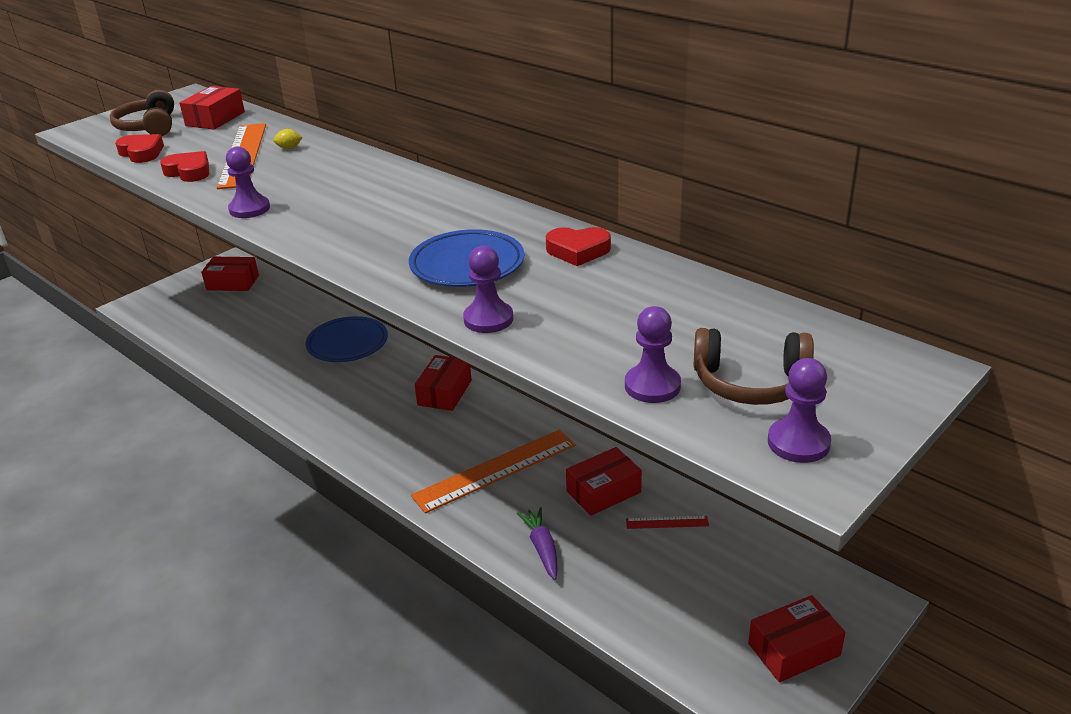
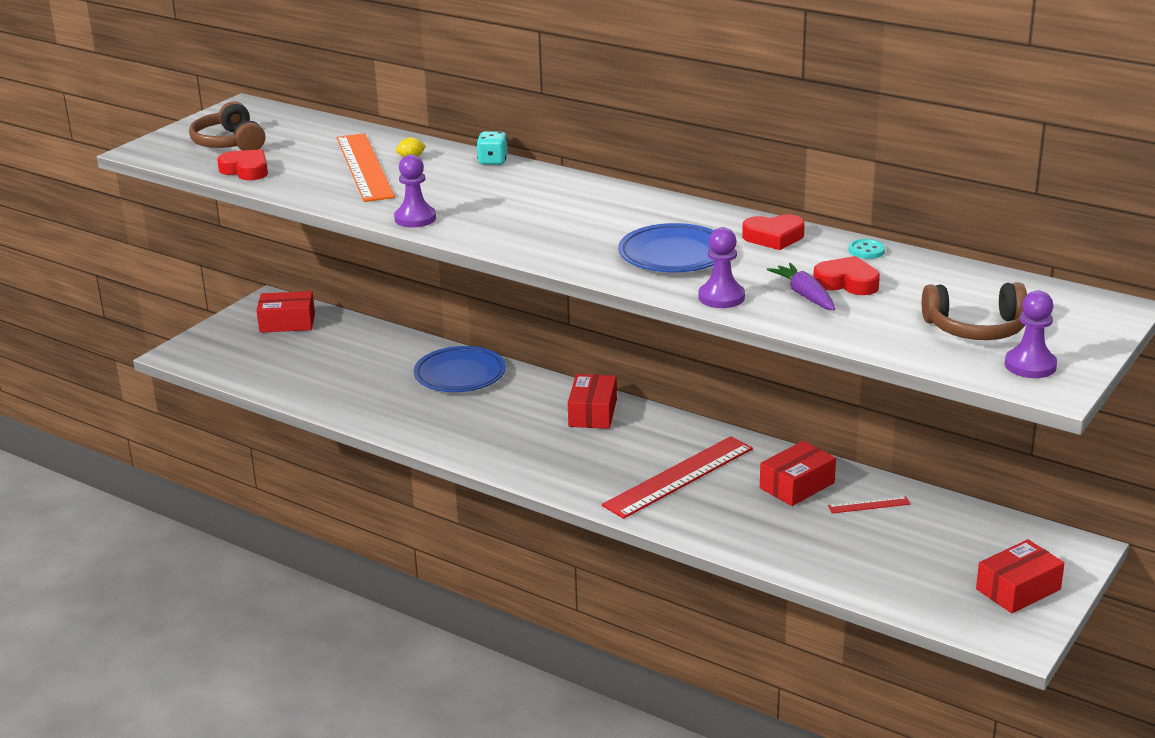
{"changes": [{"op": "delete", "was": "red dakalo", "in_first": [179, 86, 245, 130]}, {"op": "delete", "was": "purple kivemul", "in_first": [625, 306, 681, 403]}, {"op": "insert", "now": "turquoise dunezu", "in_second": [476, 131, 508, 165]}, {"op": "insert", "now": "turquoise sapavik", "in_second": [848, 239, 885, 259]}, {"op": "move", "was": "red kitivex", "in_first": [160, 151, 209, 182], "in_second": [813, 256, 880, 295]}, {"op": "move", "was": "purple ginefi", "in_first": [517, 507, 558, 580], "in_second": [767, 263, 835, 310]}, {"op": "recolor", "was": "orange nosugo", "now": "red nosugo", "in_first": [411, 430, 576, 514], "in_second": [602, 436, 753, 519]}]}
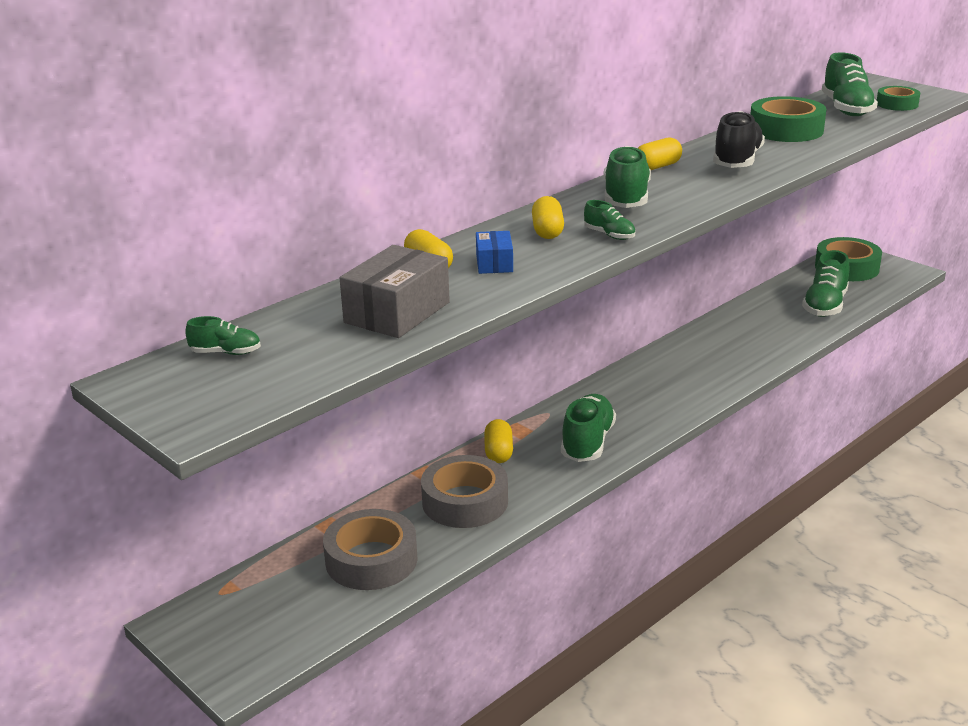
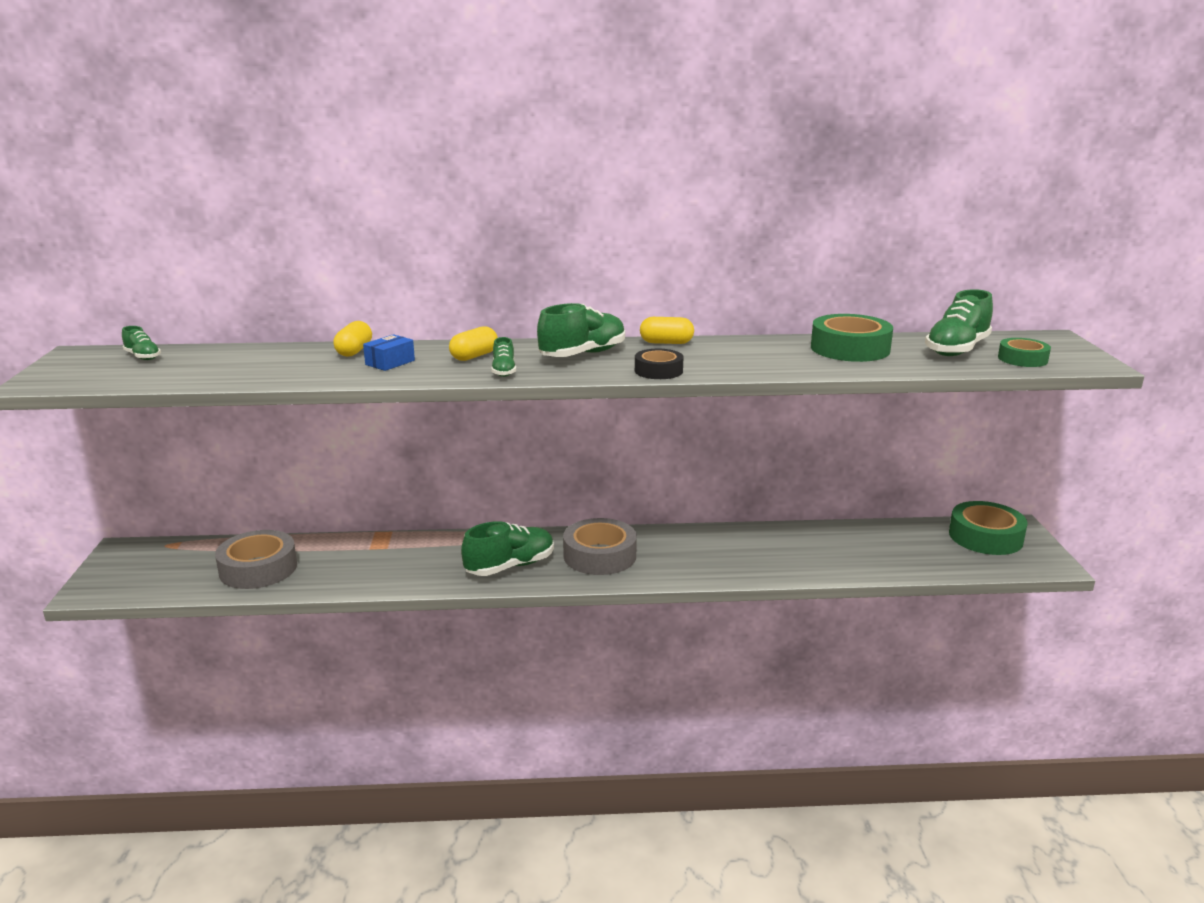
{"changes": [{"op": "delete", "was": "grey dakalo", "in_first": [340, 245, 450, 338]}, {"op": "delete", "was": "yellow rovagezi", "in_first": [484, 419, 513, 463]}, {"op": "delete", "was": "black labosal", "in_first": [713, 111, 765, 168]}, {"op": "delete", "was": "green labosal", "in_first": [802, 250, 849, 317]}, {"op": "insert", "now": "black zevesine", "in_second": [635, 349, 684, 379]}, {"op": "move", "was": "grey zevesine", "in_first": [421, 455, 508, 528], "in_second": [563, 518, 637, 575]}]}
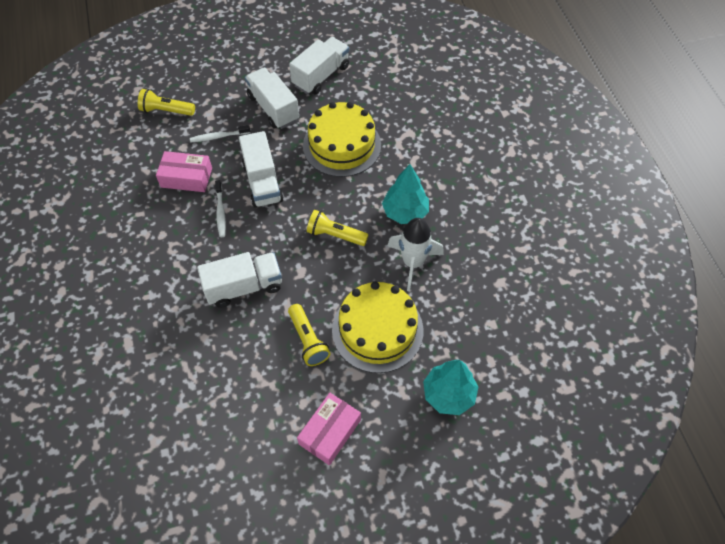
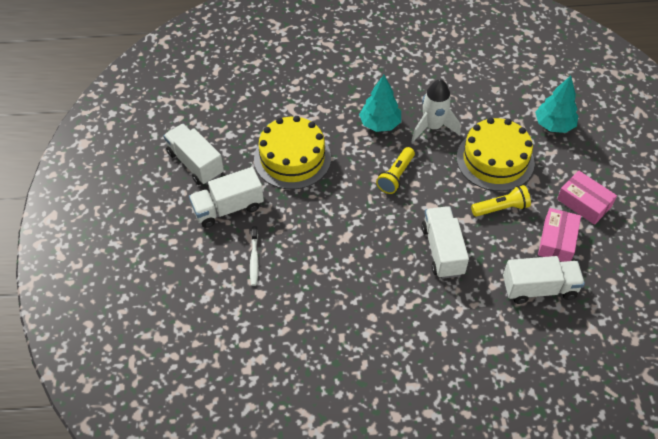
{"changes": [{"op": "delete", "was": "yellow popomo", "in_first": [138, 89, 195, 116]}, {"op": "delete", "was": "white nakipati", "in_first": [215, 180, 226, 237]}, {"op": "move", "was": "pink dakalo", "in_first": [156, 151, 212, 192], "in_second": [538, 208, 581, 262]}, {"op": "move", "was": "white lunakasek", "in_first": [239, 131, 284, 208], "in_second": [503, 256, 585, 304]}]}
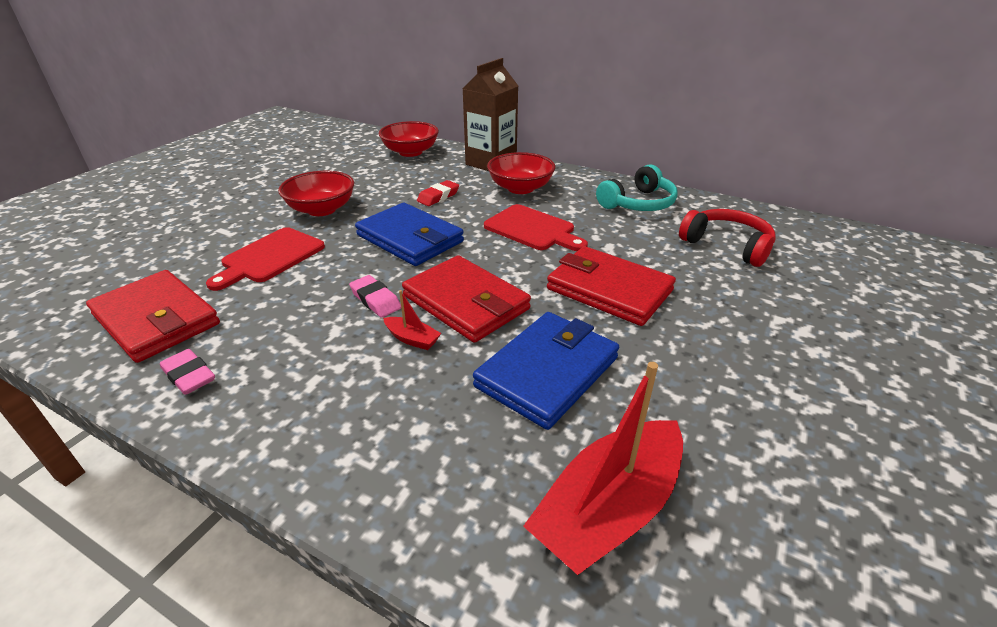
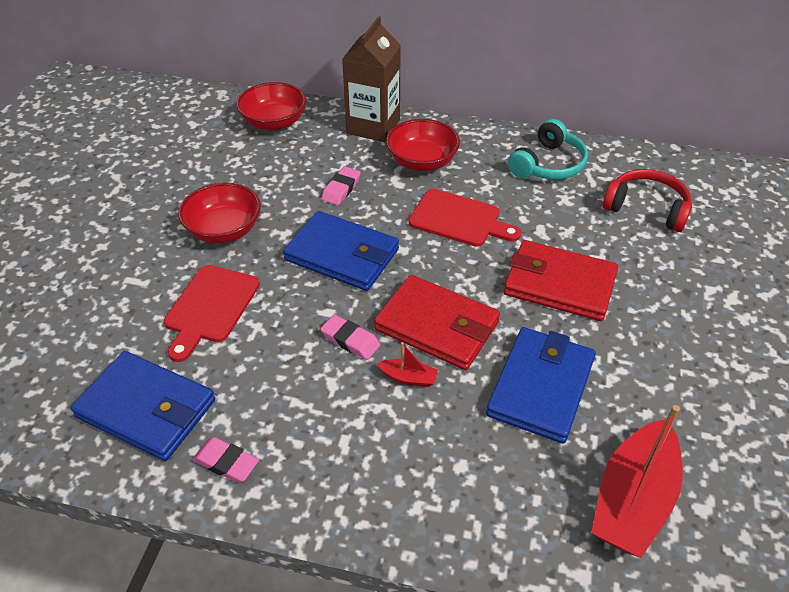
{"changes": [{"op": "recolor", "was": "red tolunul", "now": "blue tolunul", "in_first": [86, 270, 220, 363], "in_second": [71, 351, 215, 461]}, {"op": "recolor", "was": "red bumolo", "now": "pink bumolo", "in_first": [417, 180, 459, 206], "in_second": [322, 167, 361, 205]}]}
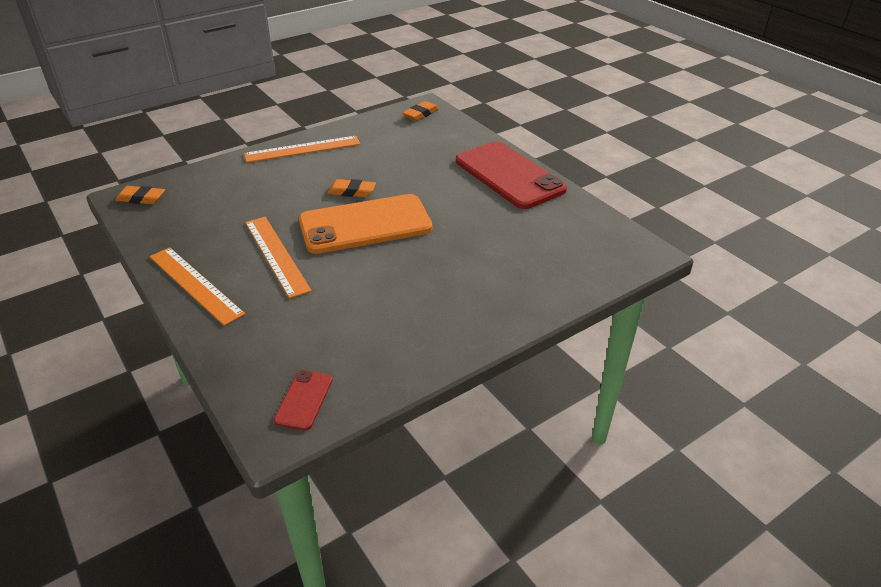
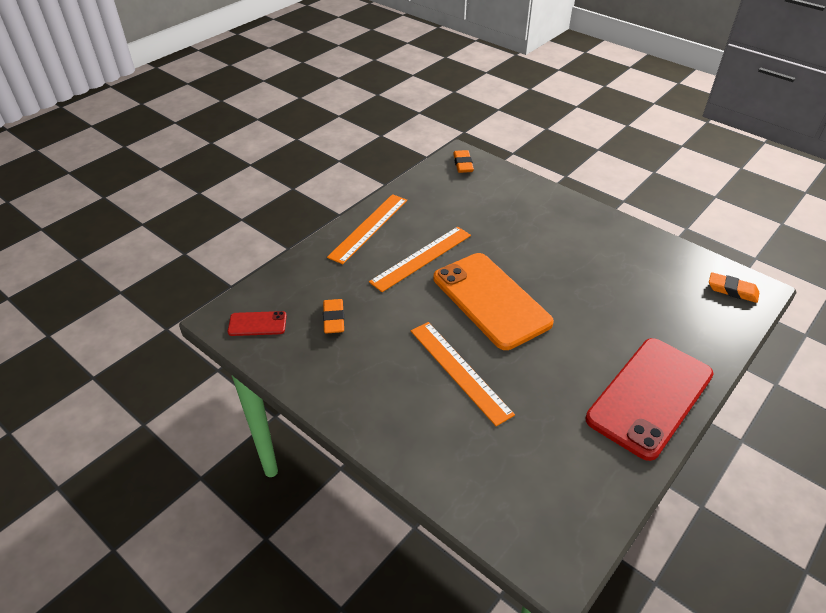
{"changes": [{"op": "move", "was": "orange nosugo", "in_first": [244, 136, 360, 163], "in_second": [411, 322, 515, 426]}, {"op": "move", "was": "orange bumolo", "in_first": [327, 179, 376, 197], "in_second": [323, 299, 344, 334]}]}
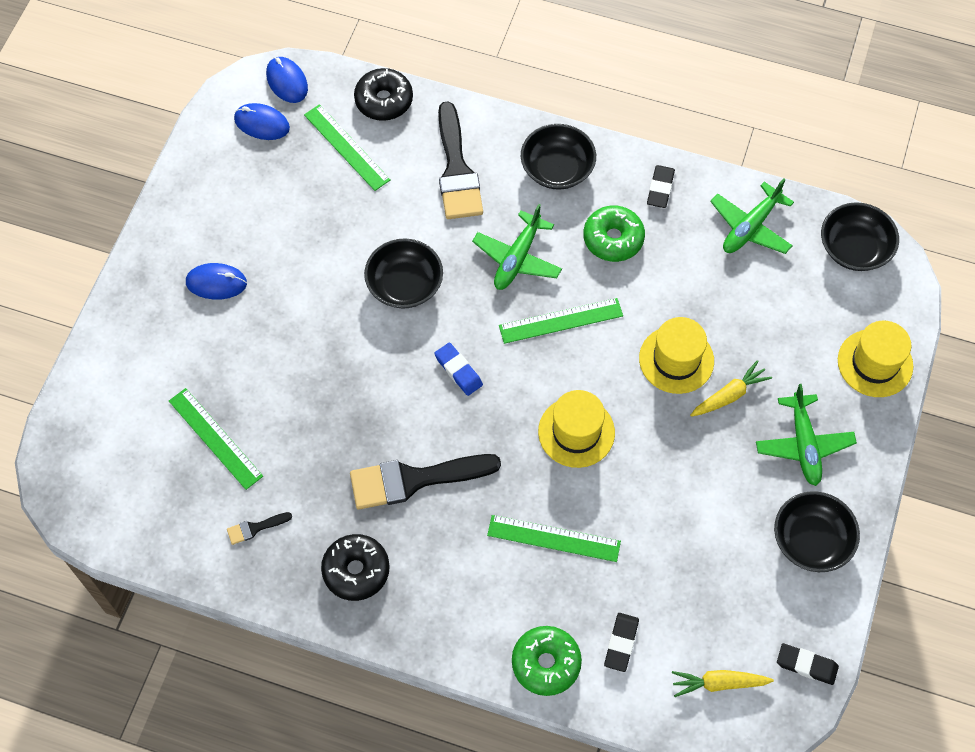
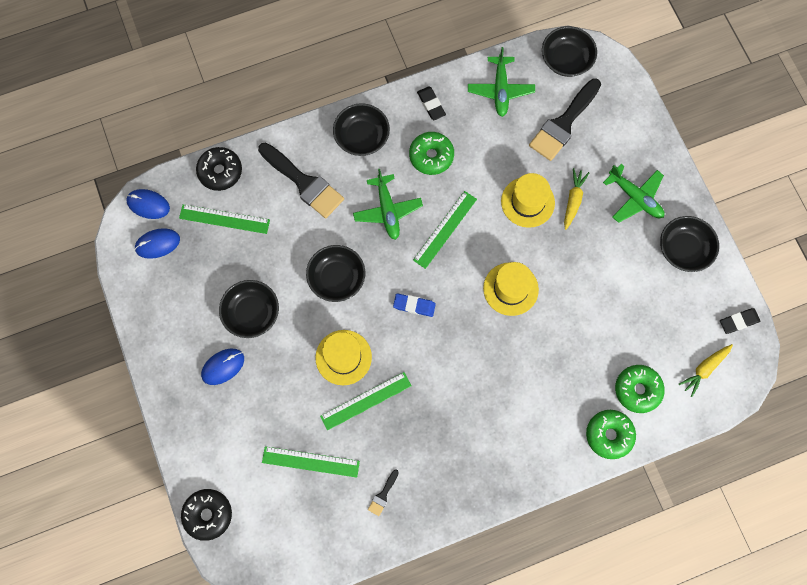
{"changes": [{"op": "insert", "now": "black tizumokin", "in_second": [219, 280, 279, 338]}, {"op": "move", "was": "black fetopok", "in_first": [321, 534, 390, 601], "in_second": [181, 489, 232, 541]}, {"op": "move", "was": "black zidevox", "in_first": [350, 454, 501, 510], "in_second": [529, 79, 601, 161]}, {"op": "move", "was": "green nosugo", "in_first": [487, 515, 621, 562], "in_second": [320, 372, 412, 430]}, {"op": "move", "was": "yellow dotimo", "in_first": [838, 321, 913, 397], "in_second": [315, 330, 372, 385]}, {"op": "replace", "was": "black bumolo", "now": "green fetopok", "in_first": [604, 613, 639, 672], "in_second": [615, 365, 665, 413]}]}
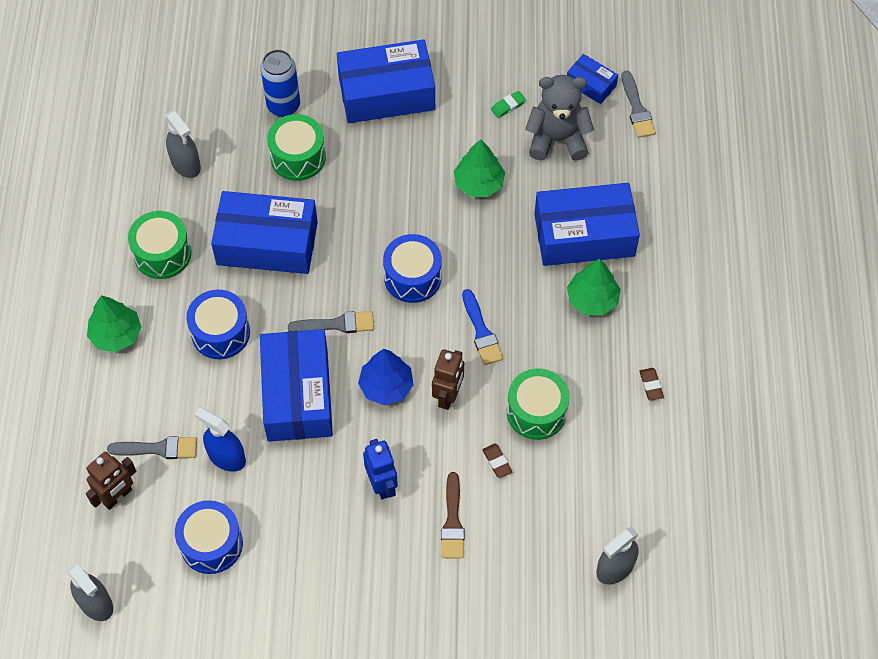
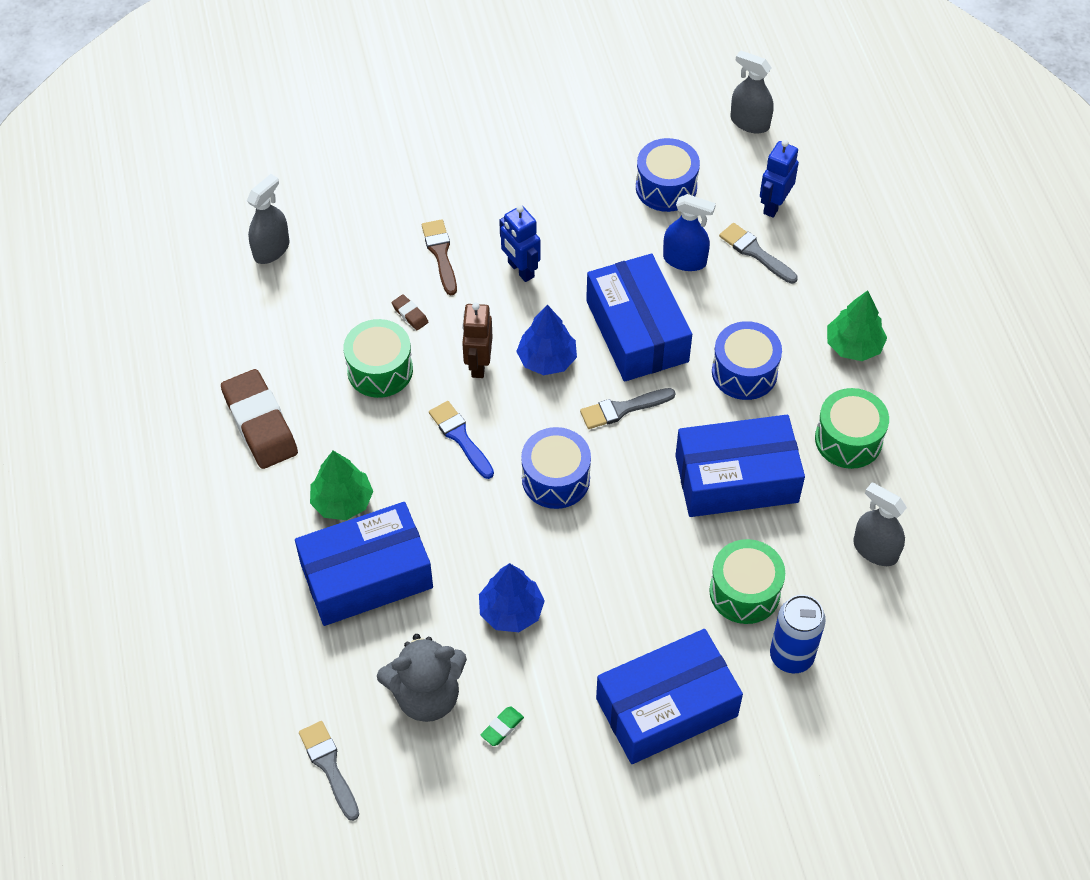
{"changes": [{"op": "delete", "was": "blue dakalo", "in_first": [567, 54, 618, 104]}, {"op": "recolor", "was": "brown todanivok", "now": "blue todanivok", "in_first": [86, 452, 136, 510], "in_second": [760, 140, 799, 218]}, {"op": "recolor", "was": "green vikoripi", "now": "blue vikoripi", "in_first": [453, 139, 505, 197], "in_second": [479, 563, 545, 632]}, {"op": "rotate", "was": "grey zidevox", "in_first": [107, 436, 197, 459], "in_second": [719, 223, 798, 284], "clockwise": 60}, {"op": "resize", "was": "brown bumolo", "in_first": [639, 368, 664, 401], "in_second": [221, 369, 298, 469], "ratio": 2.45}]}
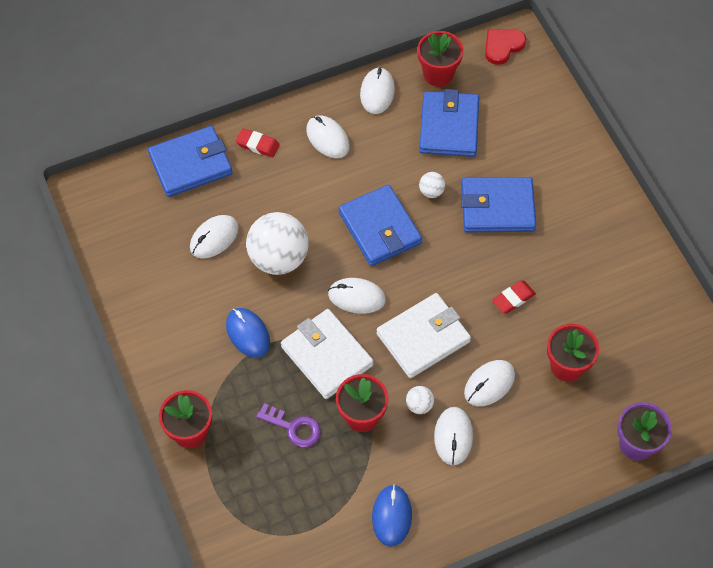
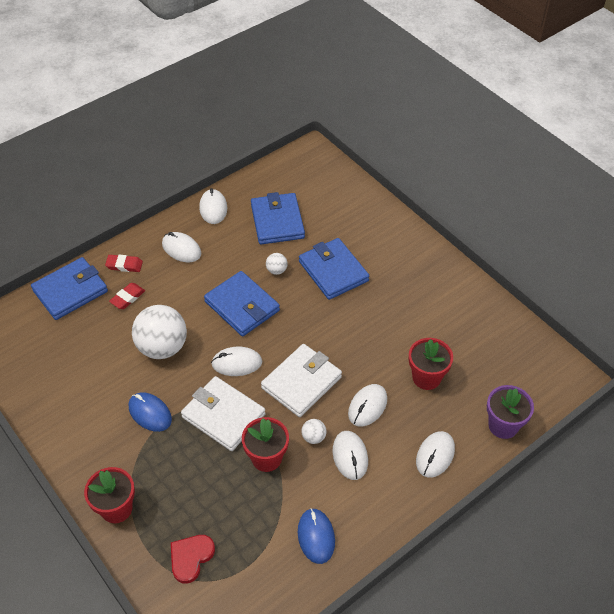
{"changes": [{"op": "delete", "was": "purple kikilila", "in_first": [256, 403, 321, 447]}, {"op": "delete", "was": "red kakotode", "in_first": [417, 31, 464, 87]}, {"op": "move", "was": "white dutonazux", "in_first": [190, 215, 239, 258], "in_second": [416, 431, 455, 478]}, {"op": "move", "was": "red kitivex", "in_first": [485, 29, 526, 65], "in_second": [171, 535, 215, 583]}, {"op": "move", "was": "red bumolo", "in_first": [492, 280, 536, 313], "in_second": [109, 283, 145, 309]}, {"op": "rotate", "was": "blue tolunul", "in_first": [461, 177, 536, 232], "in_second": [299, 238, 369, 300], "clockwise": 75}]}
